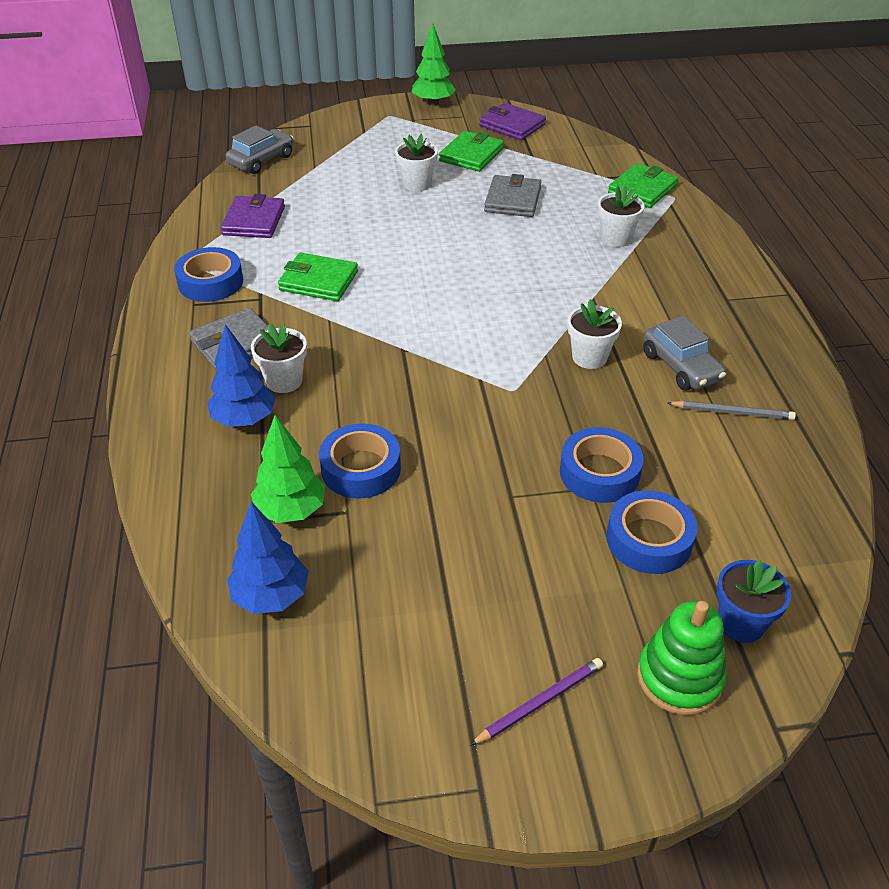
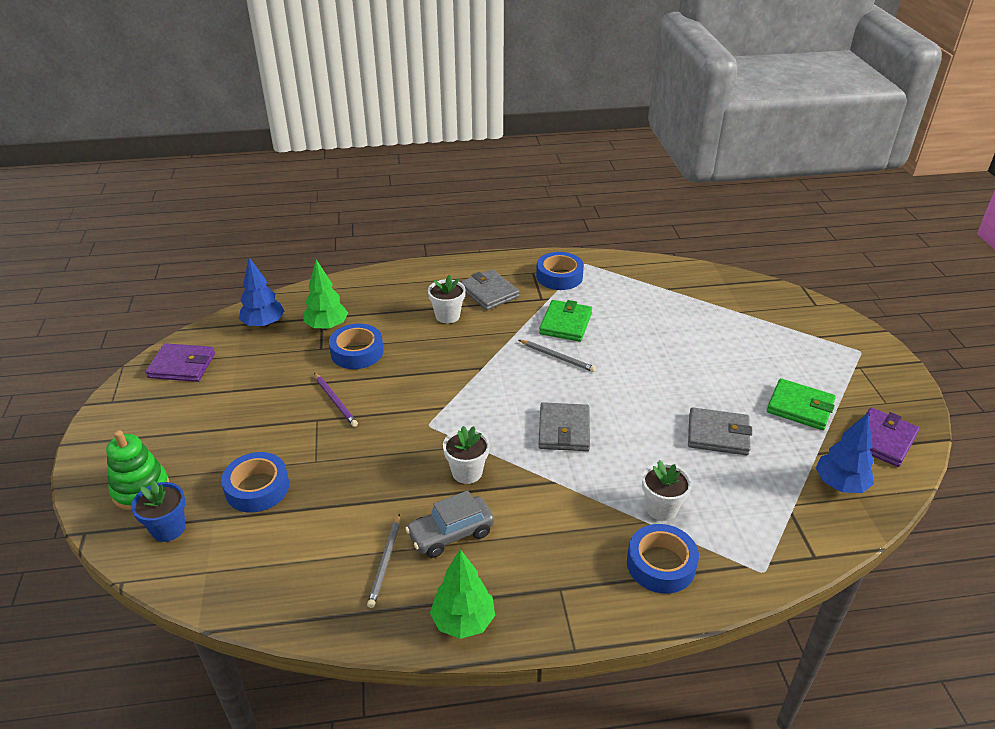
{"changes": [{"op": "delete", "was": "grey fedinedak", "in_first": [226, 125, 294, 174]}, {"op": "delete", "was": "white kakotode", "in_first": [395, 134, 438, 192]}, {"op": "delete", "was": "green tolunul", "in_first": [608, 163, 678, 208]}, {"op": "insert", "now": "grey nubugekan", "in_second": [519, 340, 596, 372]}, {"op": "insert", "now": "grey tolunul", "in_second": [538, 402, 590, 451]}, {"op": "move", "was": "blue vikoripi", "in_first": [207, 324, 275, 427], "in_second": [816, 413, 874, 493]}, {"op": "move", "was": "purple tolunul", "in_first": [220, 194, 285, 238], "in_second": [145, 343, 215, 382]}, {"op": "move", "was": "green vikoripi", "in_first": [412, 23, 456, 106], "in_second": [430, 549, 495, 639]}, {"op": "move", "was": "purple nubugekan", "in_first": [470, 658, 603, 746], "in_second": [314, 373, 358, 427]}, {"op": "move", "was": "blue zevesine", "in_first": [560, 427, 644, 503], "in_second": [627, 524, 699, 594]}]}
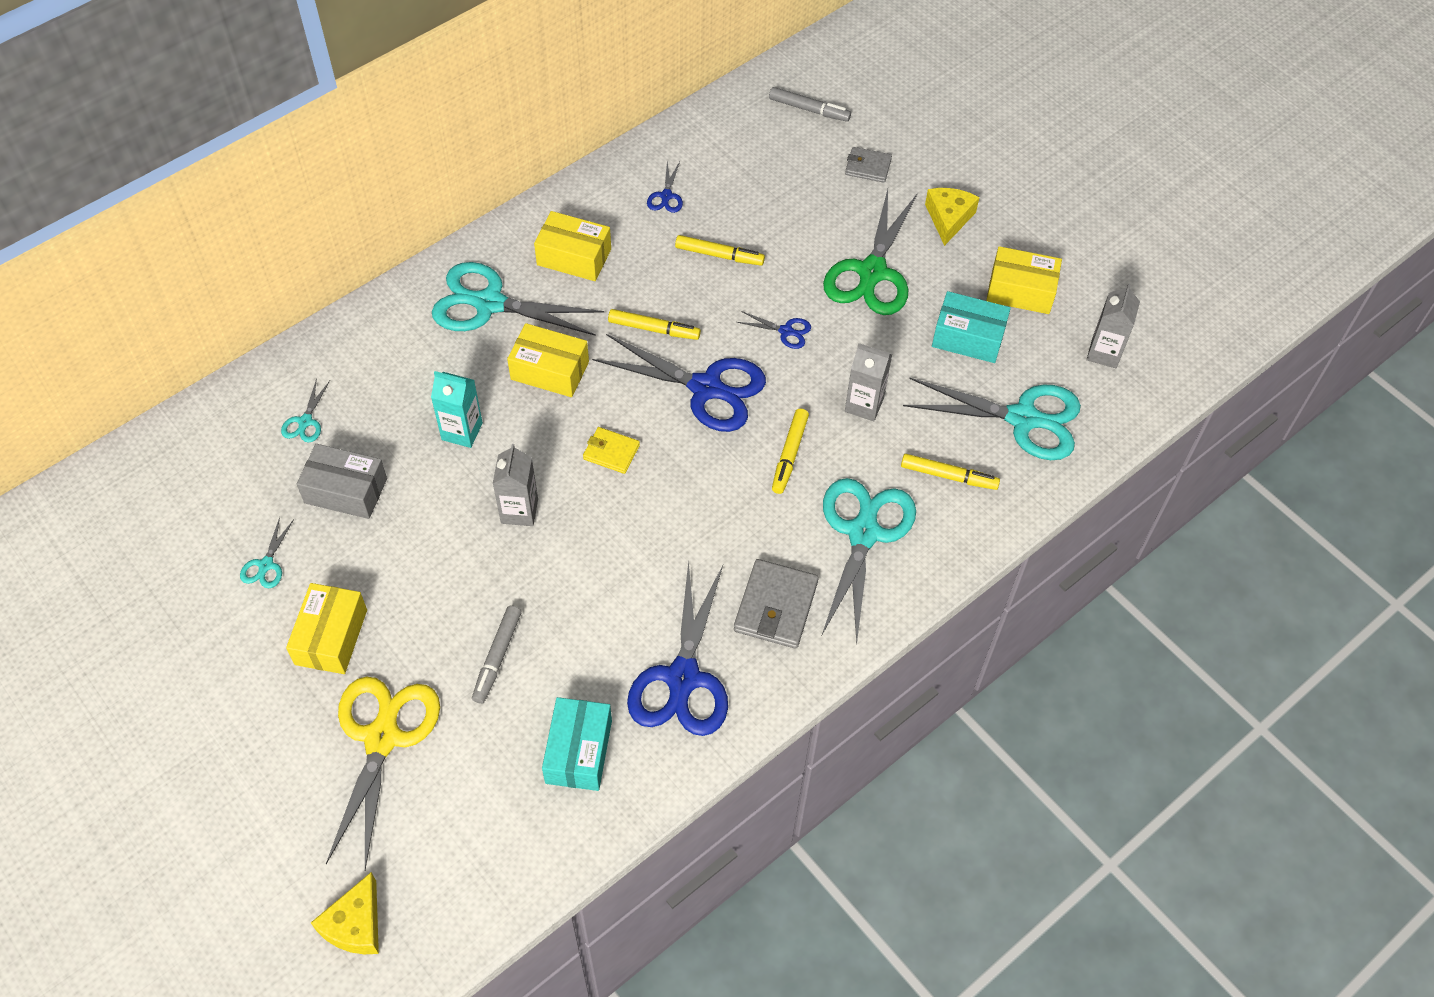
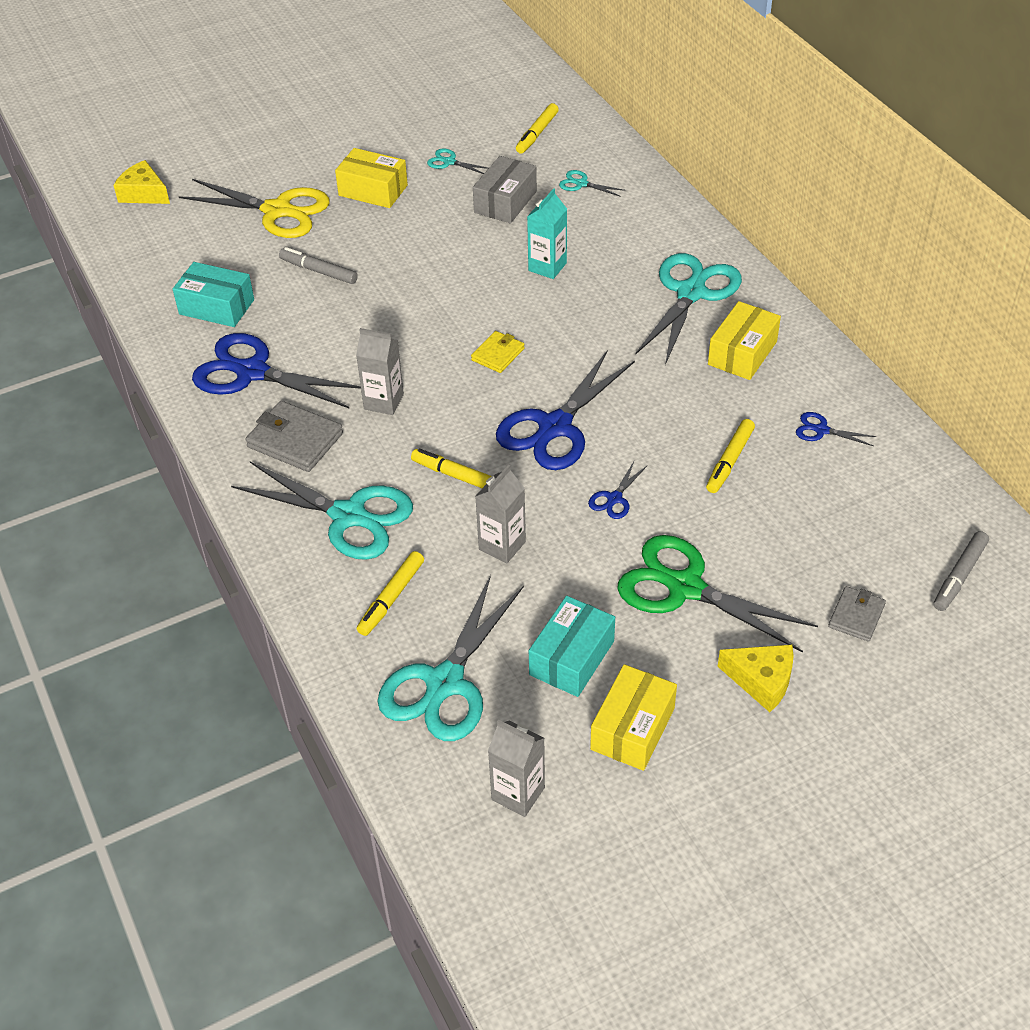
{"changes": [{"op": "delete", "was": "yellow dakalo", "in_first": [507, 323, 589, 397]}, {"op": "move", "was": "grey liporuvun", "in_first": [493, 444, 538, 526], "in_second": [356, 328, 404, 415]}, {"op": "move", "was": "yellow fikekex", "in_first": [608, 309, 701, 340], "in_second": [516, 103, 559, 154]}]}
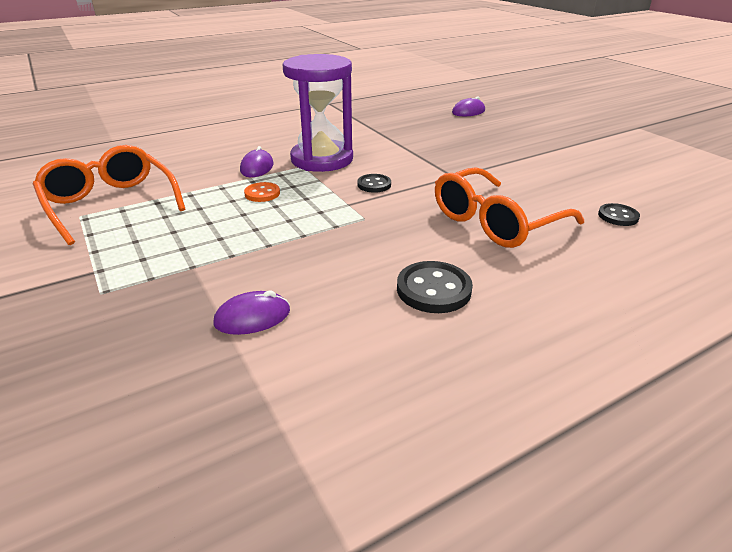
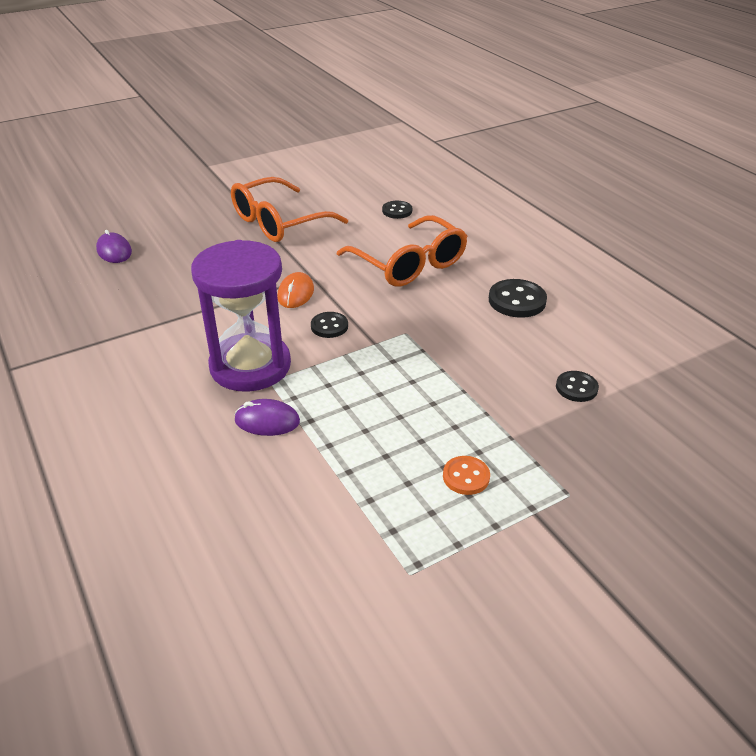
{"changes": [{"op": "insert", "now": "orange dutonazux", "in_second": [277, 272, 314, 308]}, {"op": "move", "was": "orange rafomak", "in_first": [33, 145, 185, 245], "in_second": [231, 177, 348, 242]}, {"op": "move", "was": "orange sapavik", "in_first": [244, 182, 280, 202], "in_second": [443, 456, 490, 495]}, {"op": "replace", "was": "purple dutonazux", "now": "black sapavik", "in_first": [213, 291, 290, 335], "in_second": [556, 371, 599, 402]}]}
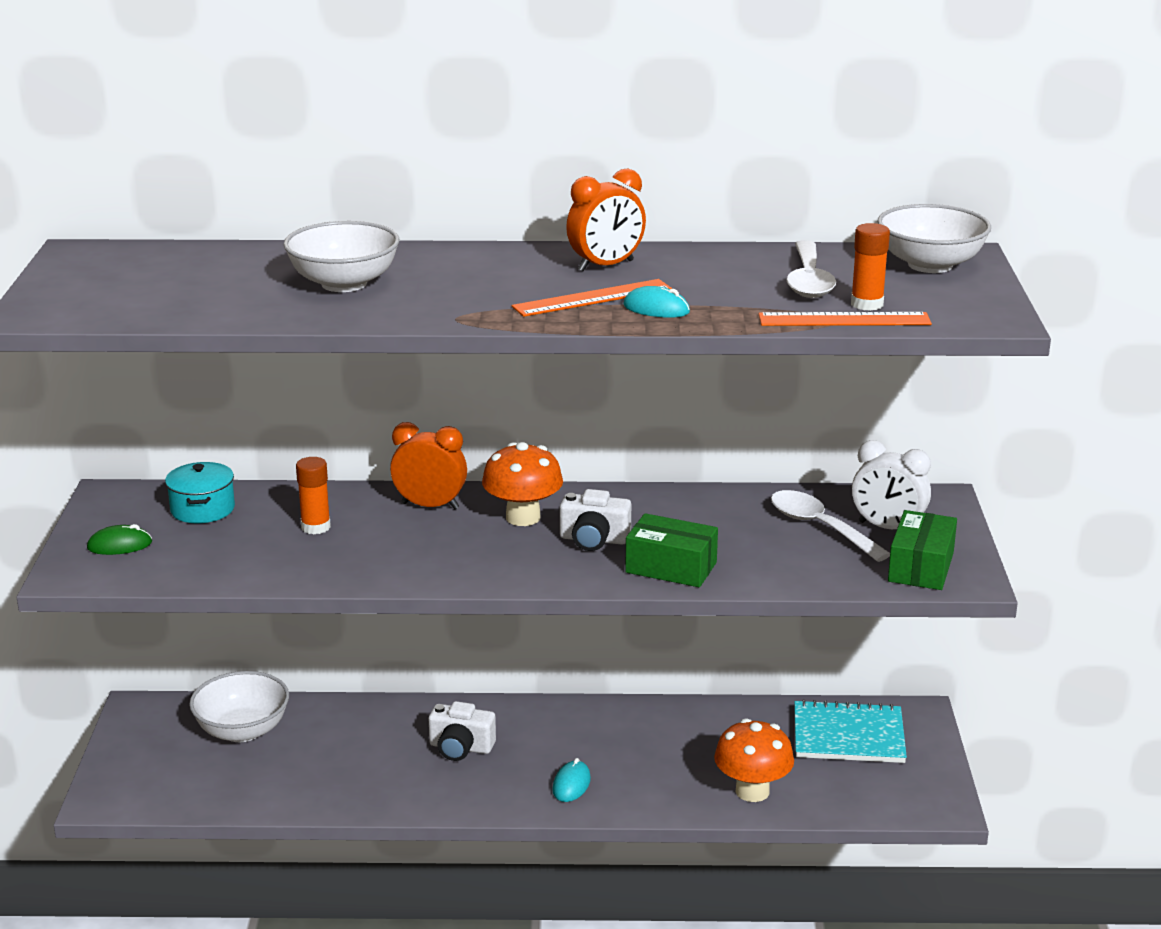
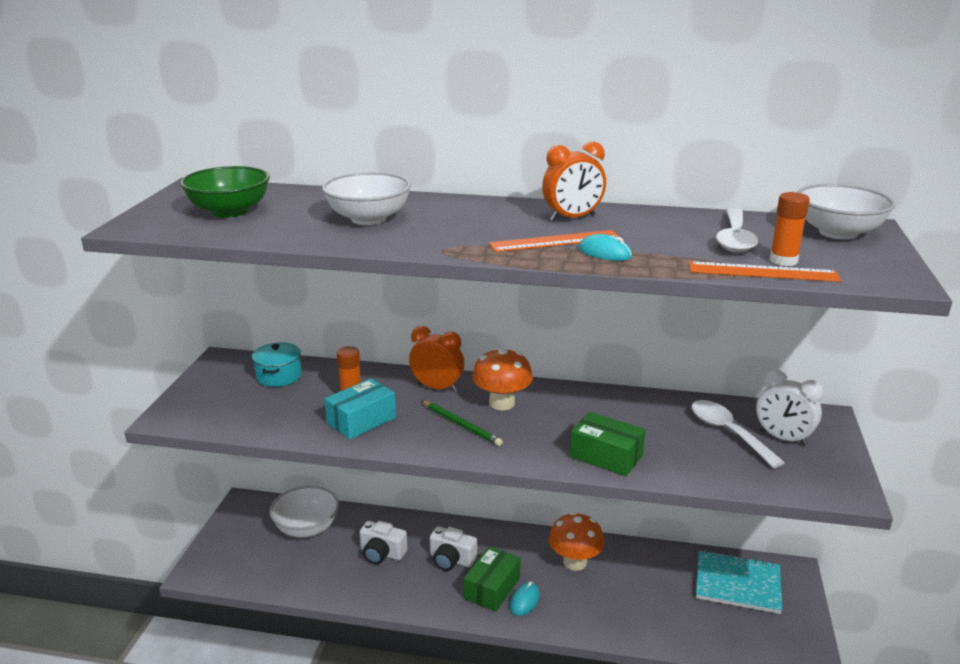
{"changes": [{"op": "delete", "was": "green dutonazux", "in_first": [87, 524, 152, 555]}, {"op": "insert", "now": "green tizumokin", "in_second": [180, 166, 270, 218]}, {"op": "insert", "now": "turquoise dakalo", "in_second": [324, 378, 396, 439]}, {"op": "insert", "now": "green nubugekan", "in_second": [421, 400, 503, 446]}, {"op": "move", "was": "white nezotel", "in_first": [560, 489, 631, 551], "in_second": [360, 521, 407, 564]}, {"op": "move", "was": "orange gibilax", "in_first": [714, 718, 794, 802], "in_second": [549, 512, 604, 571]}, {"op": "move", "was": "green dakalo", "in_first": [888, 510, 957, 590], "in_second": [464, 546, 520, 612]}]}
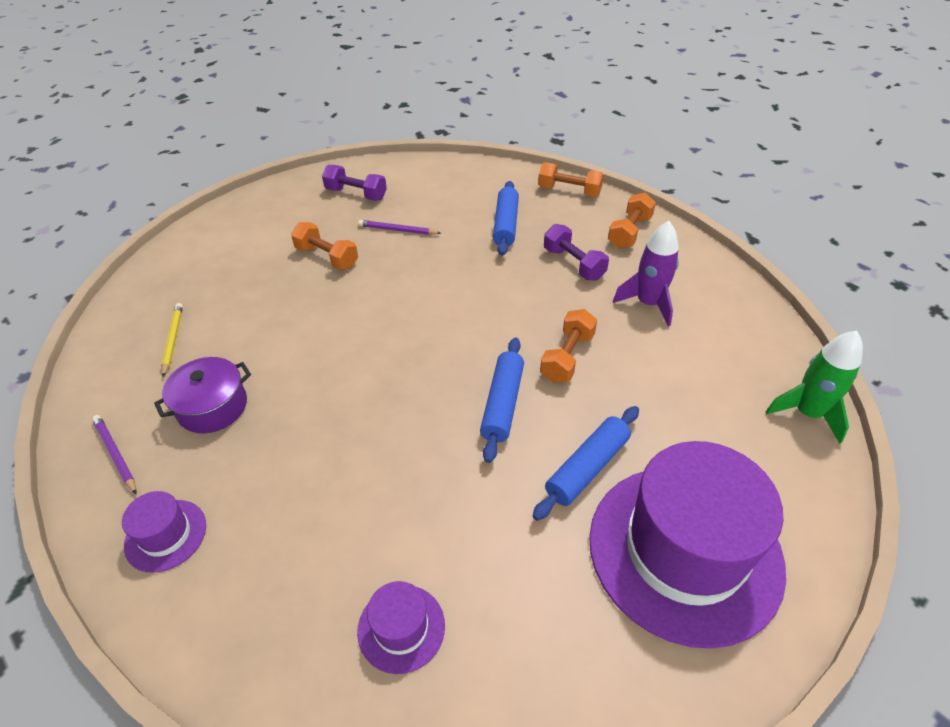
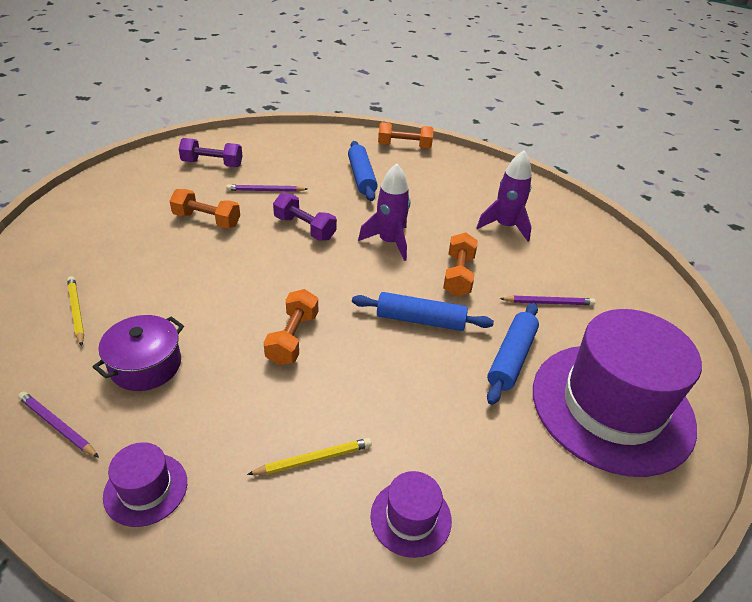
{"changes": [{"op": "delete", "was": "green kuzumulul", "in_first": [766, 331, 863, 444]}, {"op": "insert", "now": "yellow nubugekan", "in_second": [247, 438, 372, 475]}, {"op": "insert", "now": "purple kuzumulul", "in_second": [358, 163, 410, 261]}, {"op": "insert", "now": "purple nubugekan", "in_second": [499, 296, 595, 305]}, {"op": "move", "was": "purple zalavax", "in_first": [544, 224, 609, 280], "in_second": [273, 193, 337, 241]}, {"op": "move", "was": "orange zalavax", "in_first": [608, 193, 656, 249], "in_second": [263, 289, 318, 365]}, {"op": "rotate", "was": "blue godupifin", "in_first": [480, 338, 524, 463], "in_second": [352, 292, 494, 331], "clockwise": -75}]}
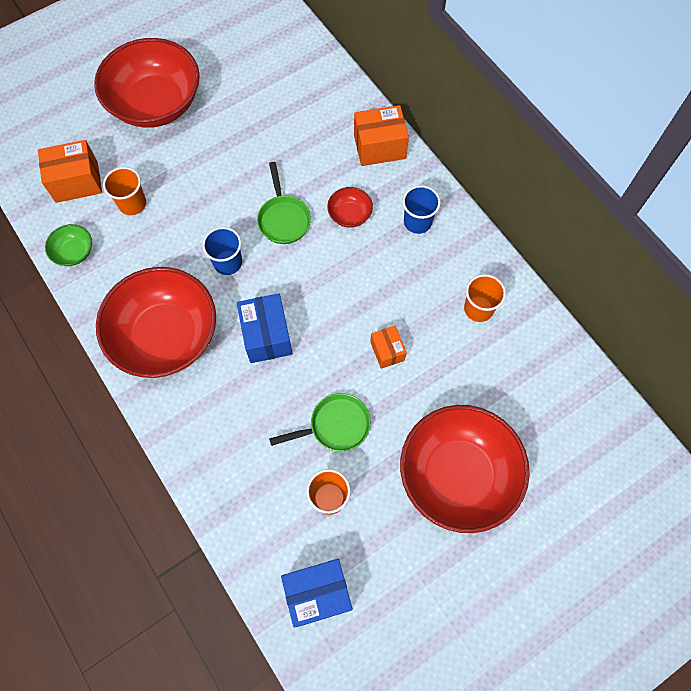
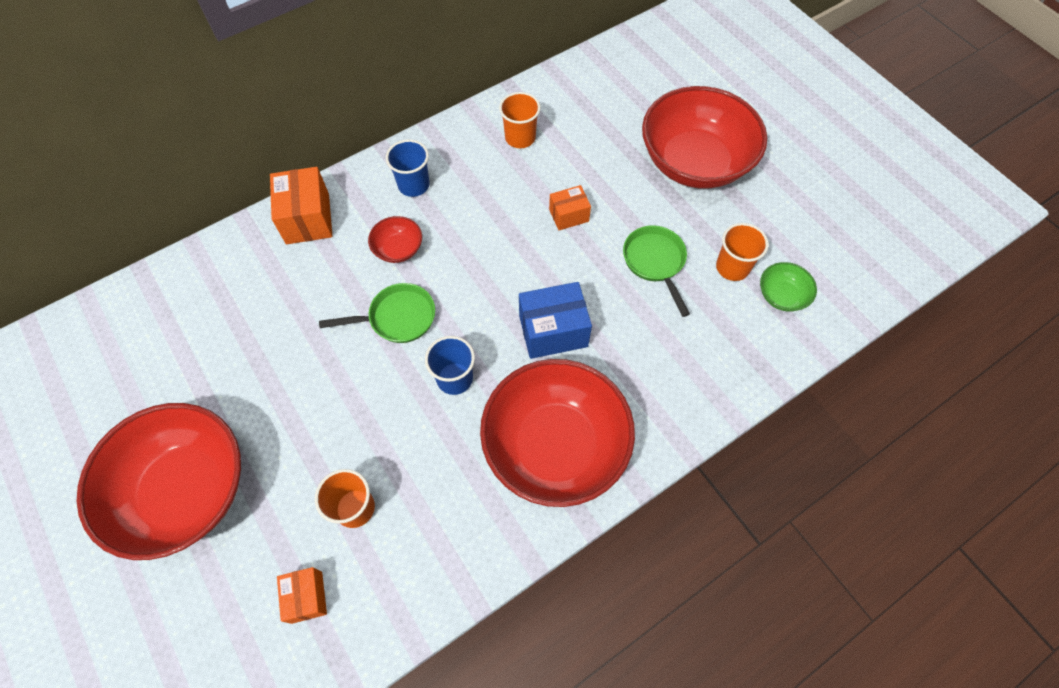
{"changes": [{"op": "delete", "was": "blue dakalo", "in_first": [281, 559, 352, 627]}, {"op": "move", "was": "green tizumokin", "in_first": [45, 224, 92, 266], "in_second": [760, 262, 817, 312]}, {"op": "resize", "was": "orange dakalo", "in_first": [38, 140, 102, 203], "in_second": [277, 567, 327, 624], "ratio": 0.6}]}
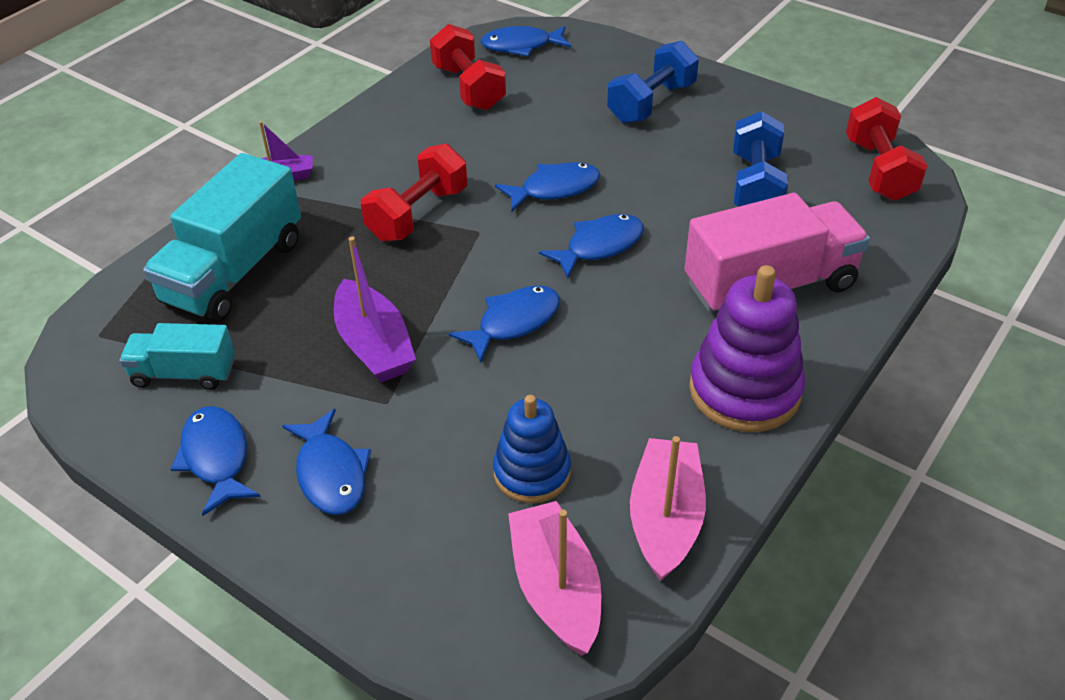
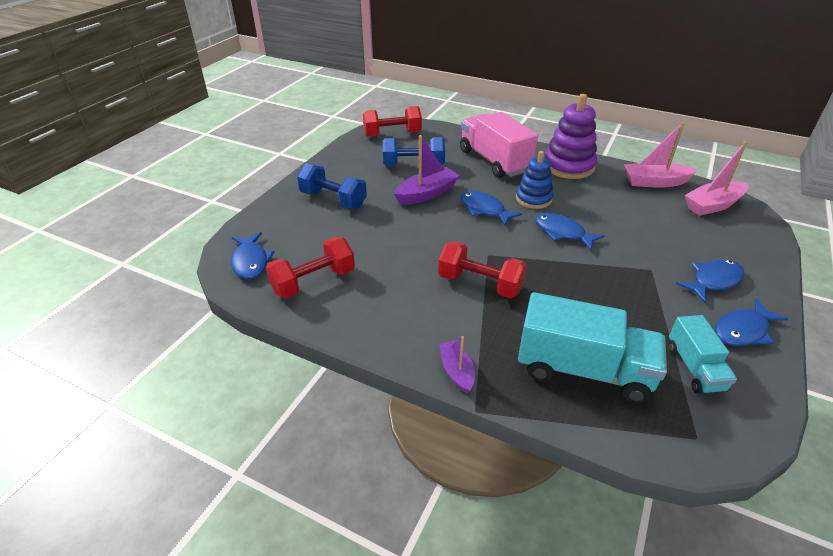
{"changes": [{"op": "delete", "was": "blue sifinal", "in_first": [495, 162, 600, 211]}, {"op": "move", "was": "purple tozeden", "in_first": [334, 236, 416, 382], "in_second": [394, 135, 460, 205]}, {"op": "move", "was": "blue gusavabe", "in_first": [493, 395, 571, 503], "in_second": [516, 151, 553, 209]}]}
